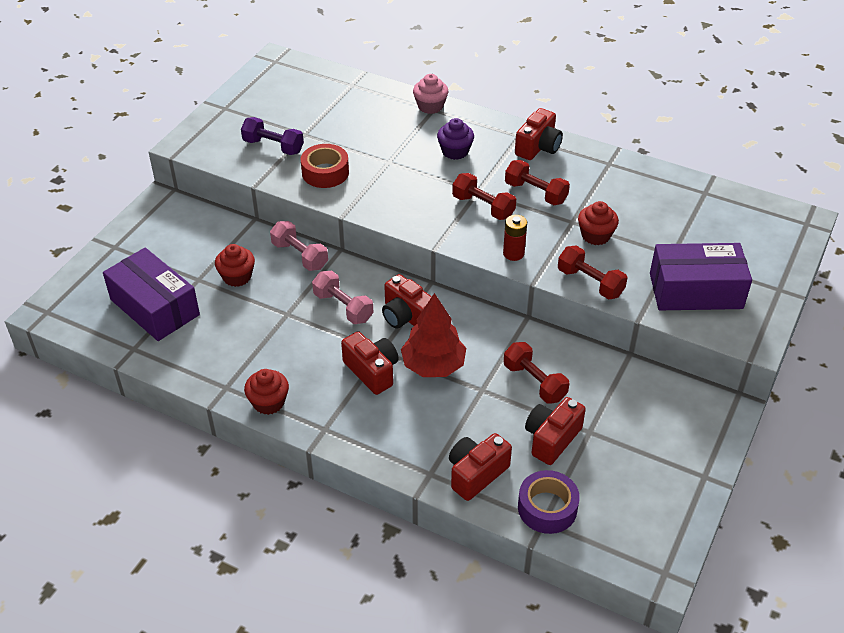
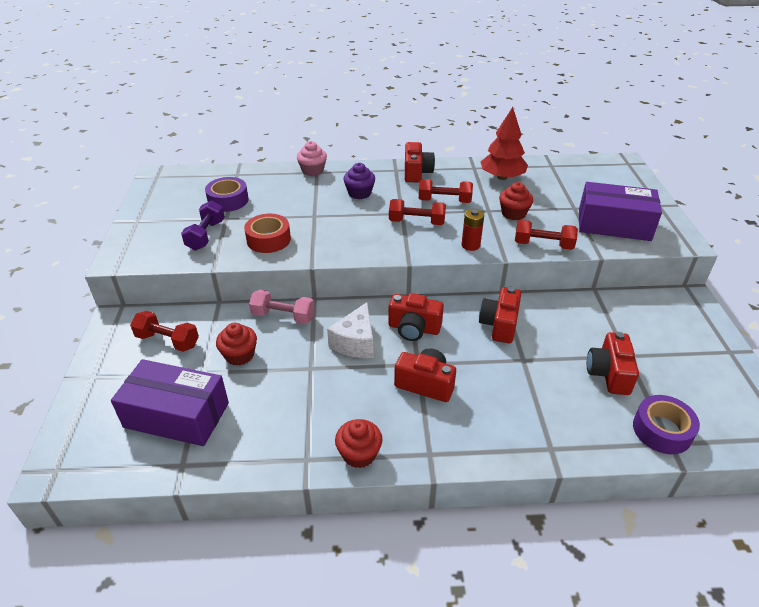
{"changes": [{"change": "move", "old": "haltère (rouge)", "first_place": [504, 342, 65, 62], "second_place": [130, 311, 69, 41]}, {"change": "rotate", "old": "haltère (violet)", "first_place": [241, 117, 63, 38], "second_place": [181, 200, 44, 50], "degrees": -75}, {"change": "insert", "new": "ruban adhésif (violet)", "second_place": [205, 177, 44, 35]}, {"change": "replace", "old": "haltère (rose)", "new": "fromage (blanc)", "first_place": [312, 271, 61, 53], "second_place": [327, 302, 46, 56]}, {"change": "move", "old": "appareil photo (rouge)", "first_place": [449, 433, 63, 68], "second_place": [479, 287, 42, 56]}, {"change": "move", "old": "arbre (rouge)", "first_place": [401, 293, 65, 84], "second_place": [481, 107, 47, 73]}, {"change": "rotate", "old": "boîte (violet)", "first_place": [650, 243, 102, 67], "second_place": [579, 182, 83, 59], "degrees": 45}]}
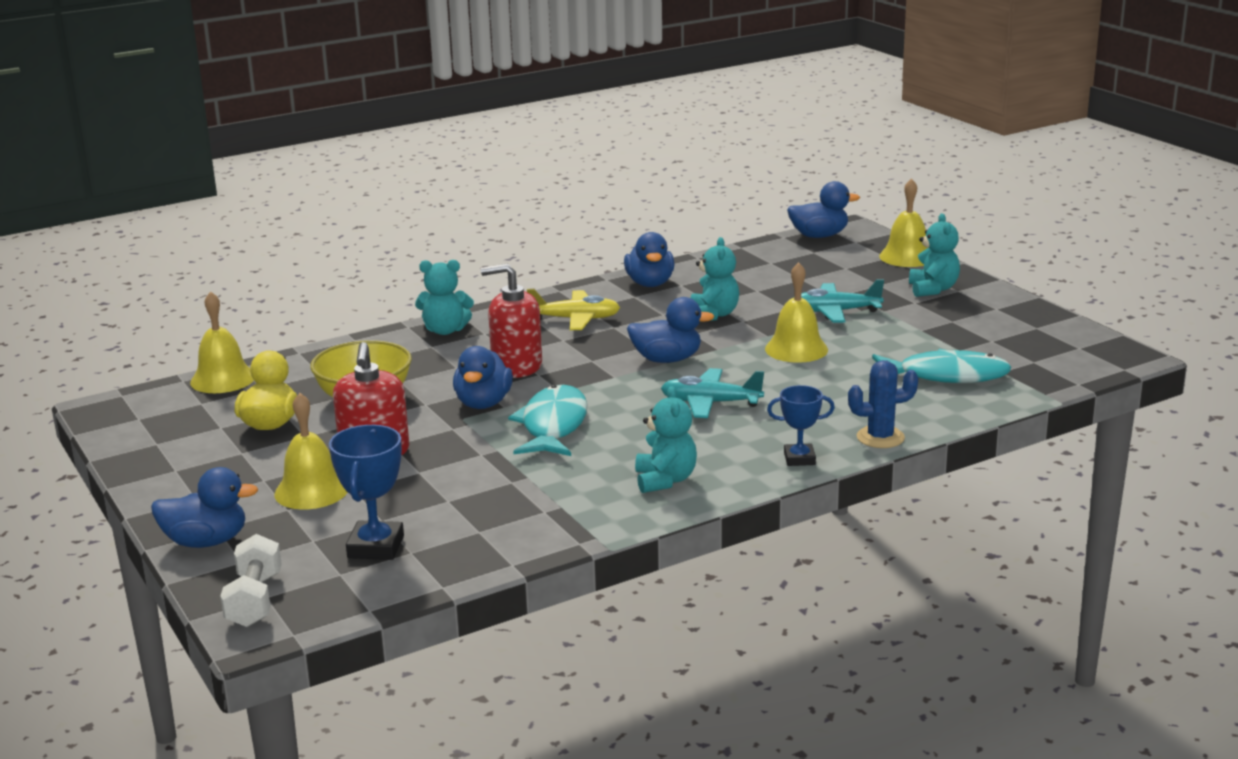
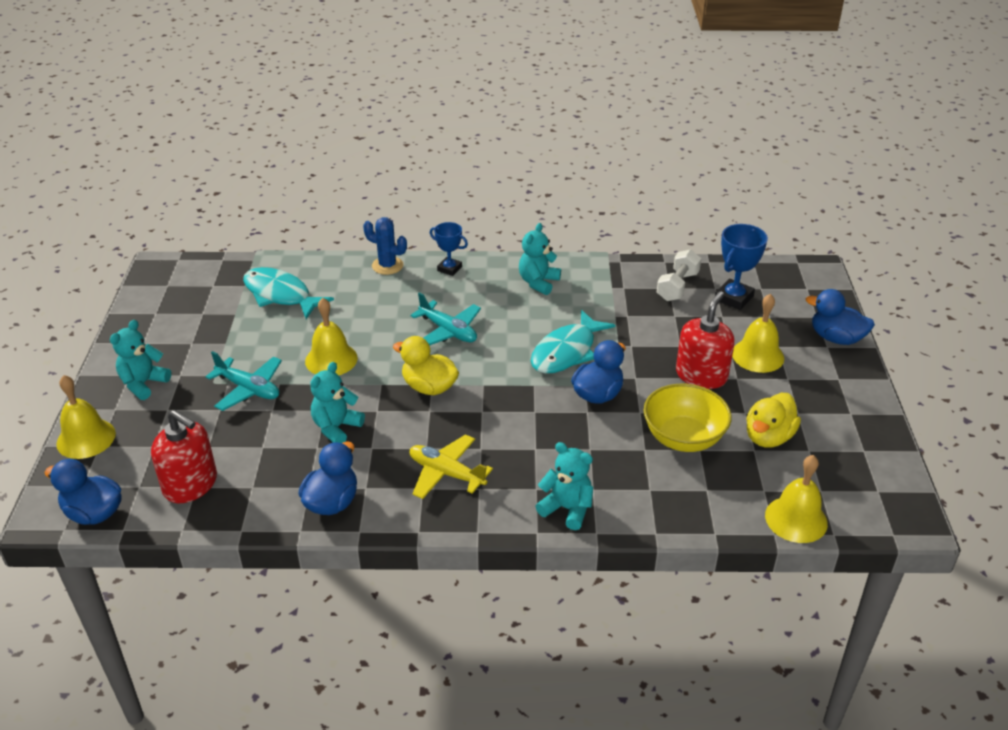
{"changes": [{"change": "move", "old": "distributeur de savon (rouge)", "first_place": [481, 264, 61, 114], "second_place": [151, 410, 66, 93]}, {"change": "recolor", "old": "canard (bleu)", "new": "canard (jaune)", "first_place": [627, 297, 88, 66], "second_place": [393, 336, 66, 59]}, {"change": "move", "old": "haltère (blanc)", "first_place": [220, 534, 62, 93], "second_place": [657, 249, 44, 52]}]}
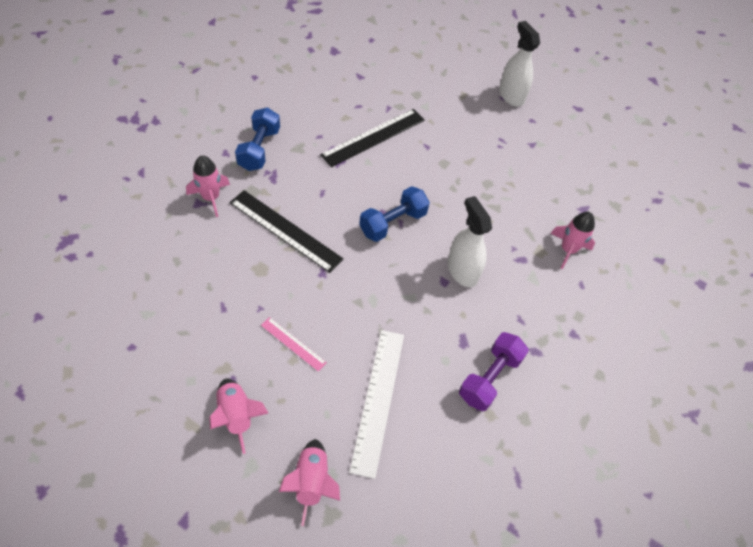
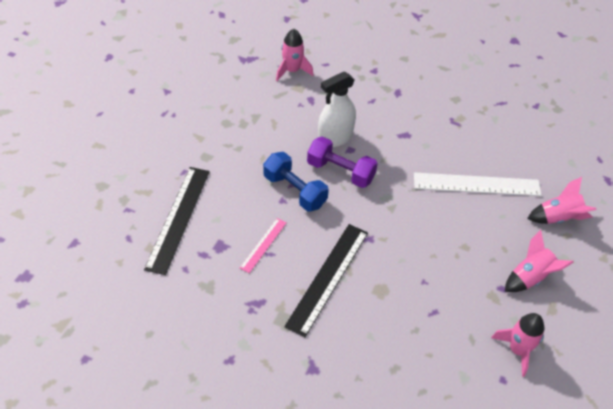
{"changes": [{"change": "rotate", "old": "règle (noir)", "first_place": [320, 109, 105, 58], "second_place": [144, 167, 66, 108], "degrees": 60}, {"change": "move", "old": "règle (rose)", "first_place": [261, 317, 66, 55], "second_place": [240, 218, 46, 55]}, {"change": "move", "old": "haltère (violet)", "first_place": [459, 332, 70, 79], "second_place": [307, 136, 71, 52]}, {"change": "move", "old": "fusée (rose)", "first_place": [186, 155, 44, 62], "second_place": [491, 313, 54, 64]}, {"change": "delete", "old": "haltère (bleu)", "first_place": [235, 107, 45, 64]}, {"change": "delete", "old": "vaporisateur (blanc)", "first_place": [499, 21, 41, 86]}]}
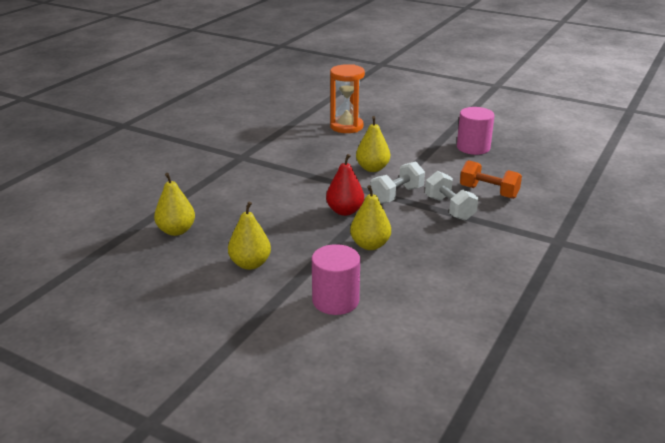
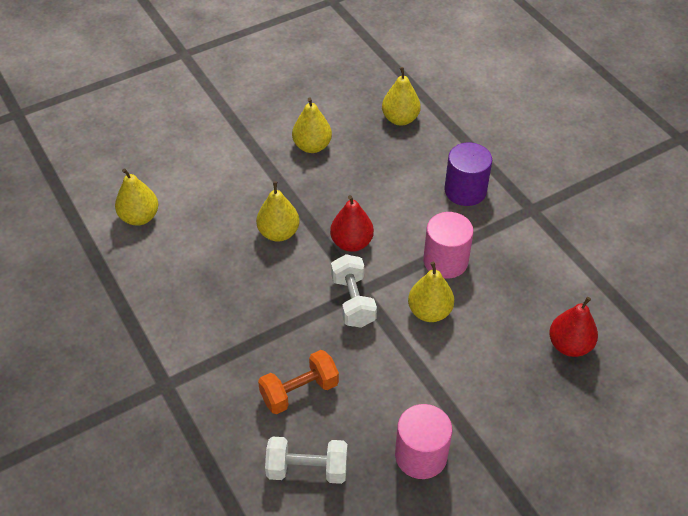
{"changes": [{"change": "insert", "new": "poire (jaune)", "second_place": [115, 168, 43, 58]}, {"change": "move", "old": "haltère (blanc)", "first_place": [425, 171, 53, 50], "second_place": [265, 436, 82, 48]}, {"change": "move", "old": "cylindre (rose)", "first_place": [312, 244, 48, 71], "second_place": [423, 212, 51, 67]}, {"change": "insert", "new": "cylindre (violet)", "second_place": [445, 143, 47, 63]}, {"change": "replace", "old": "sablier (orange)", "new": "poire (rouge)", "first_place": [330, 64, 35, 69], "second_place": [549, 297, 49, 60]}]}
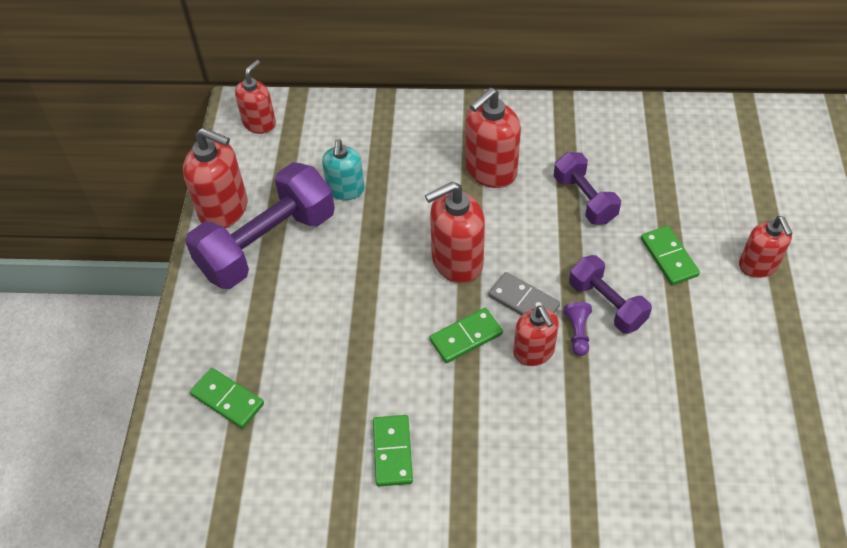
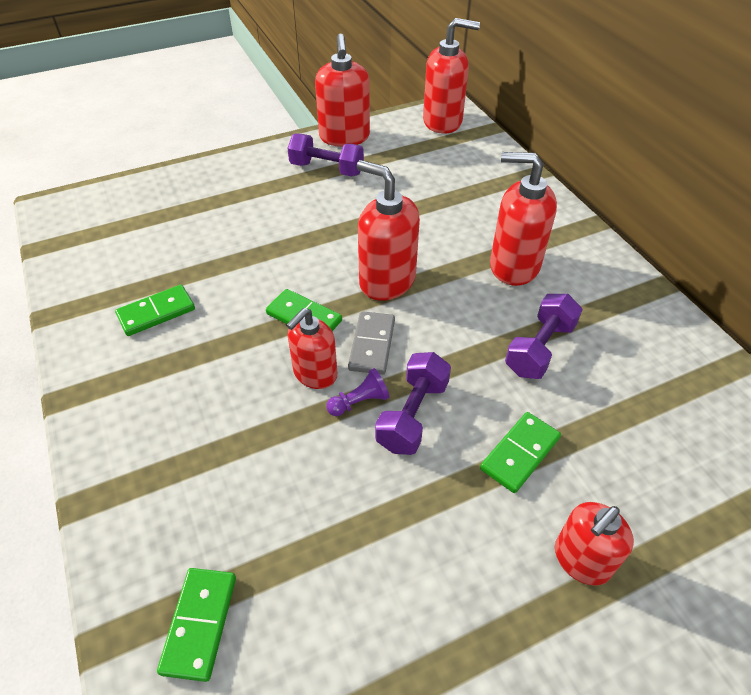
{"changes": [{"change": "move", "old": "domino (vert)", "first_place": [190, 368, 74, 61], "second_place": [157, 568, 79, 114]}, {"change": "resize", "old": "haltère (violet)", "first_place": [185, 162, 150, 127], "second_place": [287, 134, 77, 42], "factor": 0.56}, {"change": "resize", "old": "distributeur de savon (rouge)", "first_place": [235, 60, 41, 74], "second_place": [423, 18, 57, 116], "factor": 1.52}, {"change": "delete", "old": "distributeur de savon (turquoise)", "first_place": [322, 139, 43, 61]}]}
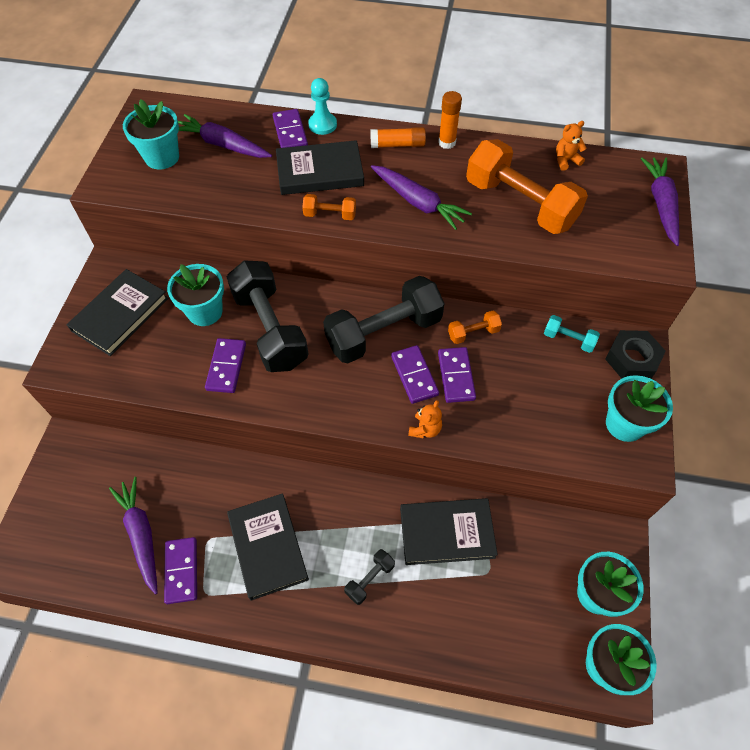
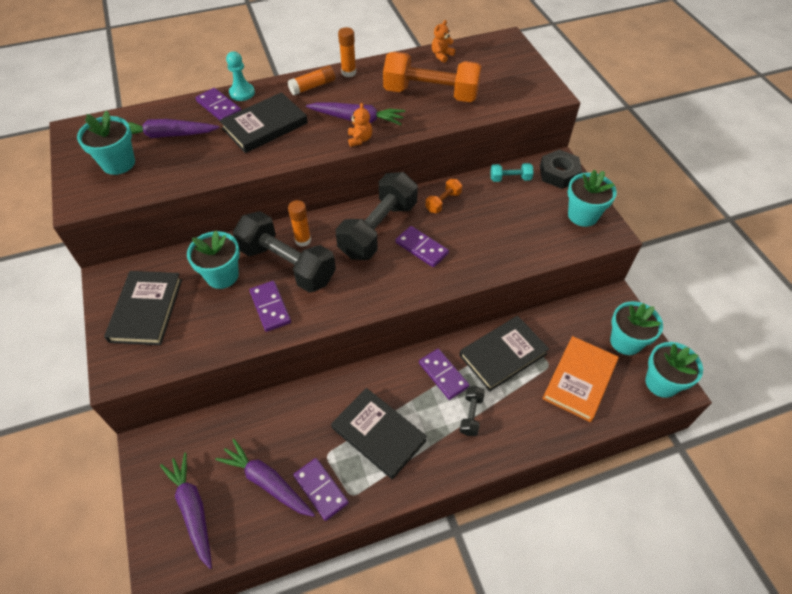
{"changes": [{"change": "move", "old": "carotte (violet)", "first_place": [641, 157, 38, 89], "second_place": [160, 453, 52, 116]}, {"change": "insert", "new": "bâton de colle (orange)", "second_place": [288, 200, 23, 47]}, {"change": "move", "old": "ours en peluche (orange)", "first_place": [408, 400, 34, 38], "second_place": [348, 103, 24, 44]}, {"change": "move", "old": "domino (violet)", "first_place": [438, 347, 38, 56], "second_place": [419, 349, 50, 51]}, {"change": "insert", "new": "livre (orange)", "second_place": [542, 336, 77, 86]}, {"change": "delete", "old": "haltère (orange)", "first_place": [302, 194, 54, 26]}]}
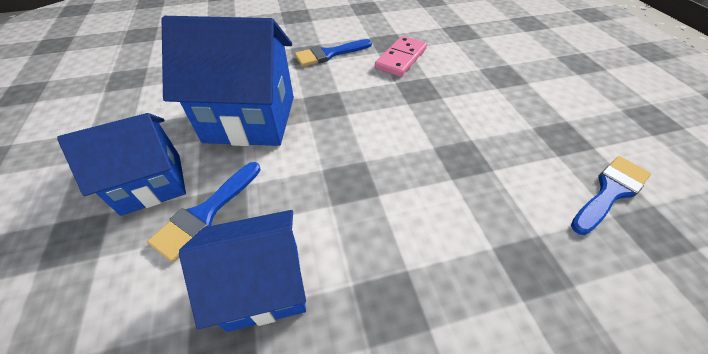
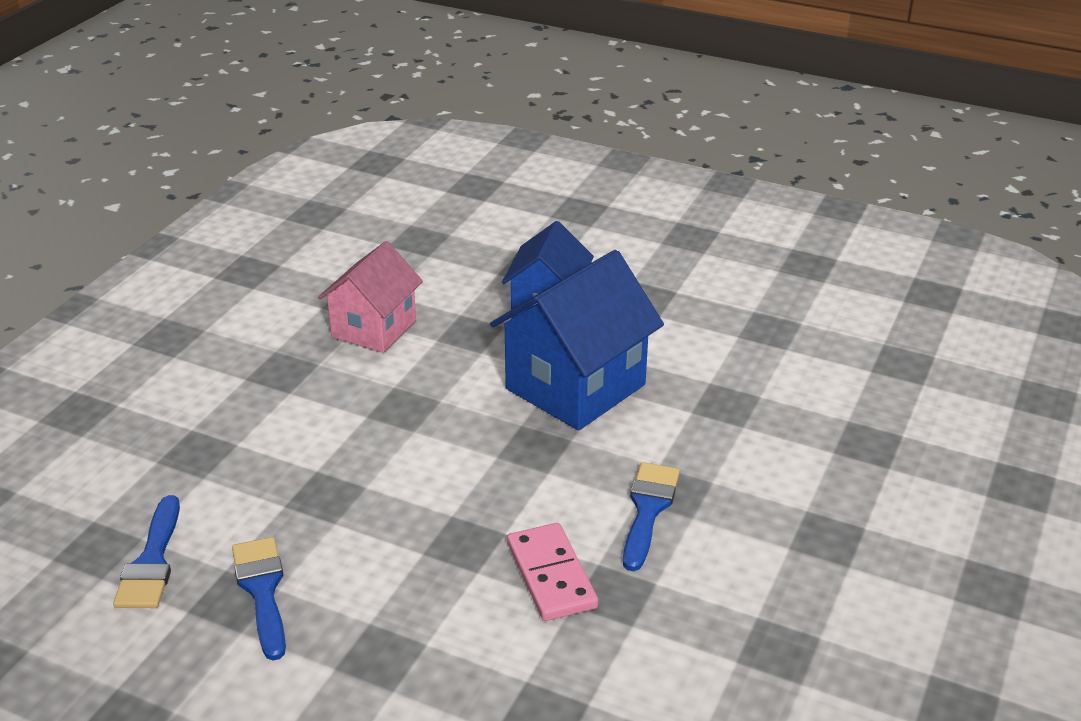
{"changes": [{"change": "move", "old": "pinceau (bleu)", "first_place": [147, 162, 114, 100], "second_place": [232, 537, 54, 123]}, {"change": "recolor", "old": "maison (bleu)", "new": "maison (rose)", "first_place": [179, 210, 127, 122], "second_place": [318, 241, 105, 112]}]}
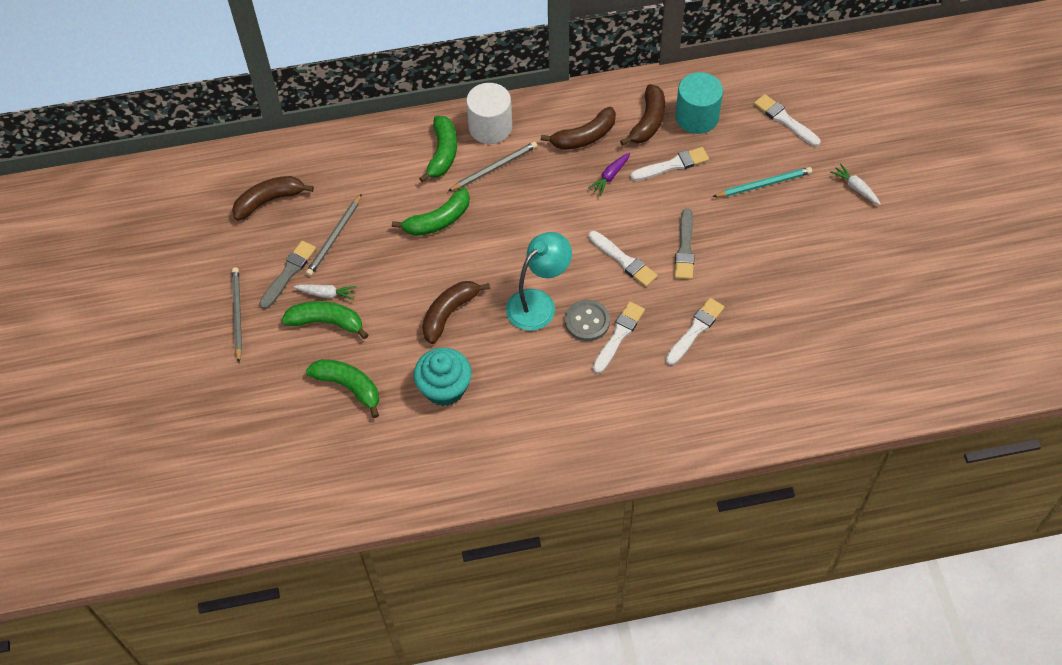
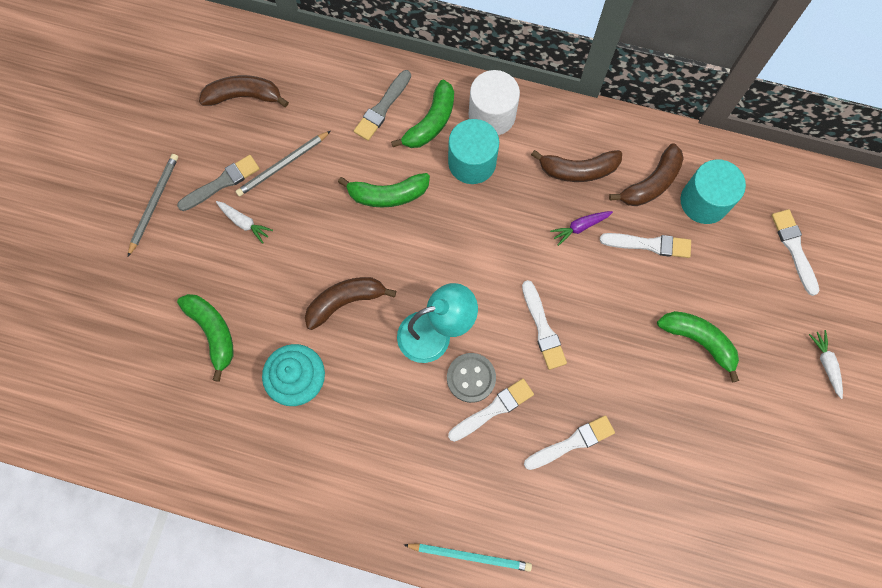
{"changes": [{"change": "move", "old": "pinceau (gris)", "first_place": [675, 208, 20, 72], "second_place": [354, 70, 57, 71]}, {"change": "move", "old": "crayon (turquoise)", "first_place": [713, 167, 99, 30], "second_place": [404, 543, 128, 29]}, {"change": "replace", "old": "crayon (gris)", "new": "cylindre (turquoise)", "first_place": [448, 142, 89, 49], "second_place": [448, 119, 51, 65]}, {"change": "move", "old": "banane (vert)", "first_place": [282, 301, 86, 38], "second_place": [657, 311, 82, 72]}]}
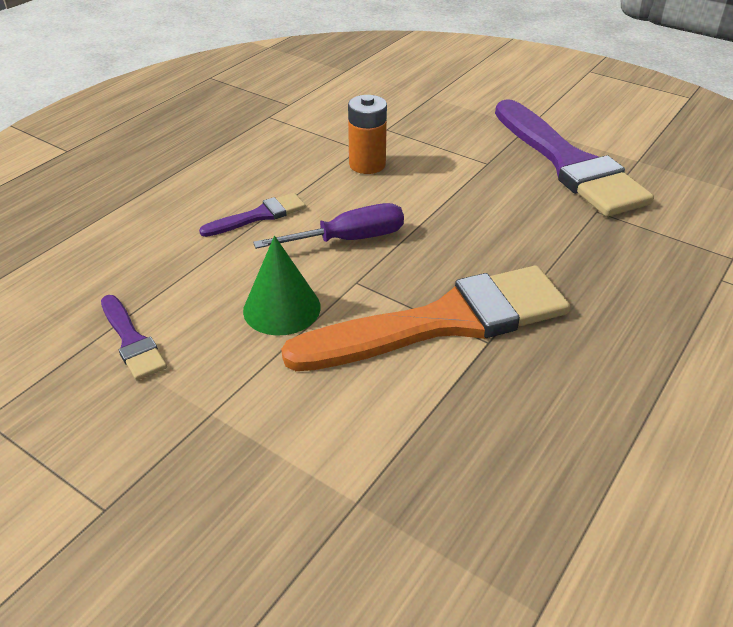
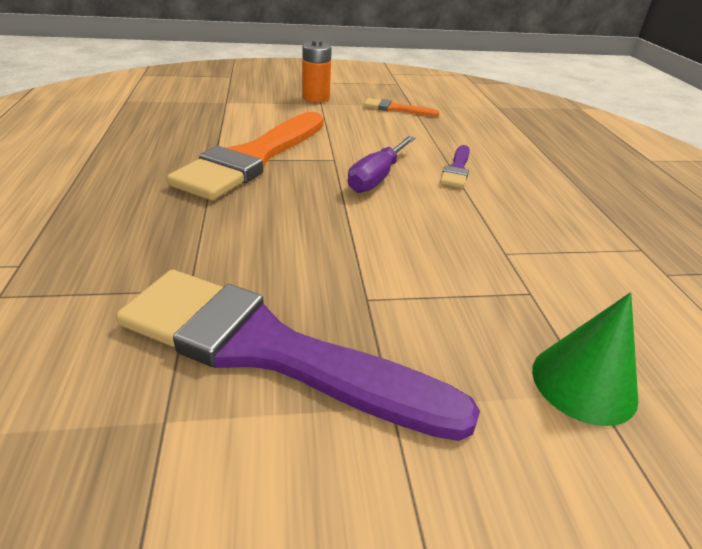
{"changes": [{"change": "move", "old": "pile (orange)", "first_place": [348, 95, 39, 79], "second_place": [302, 40, 30, 63]}, {"change": "recolor", "old": "pinceau (violet)", "new": "pinceau (orange)", "first_place": [101, 295, 66, 86], "second_place": [363, 98, 76, 19]}, {"change": "move", "old": "cône (vert)", "first_place": [243, 236, 78, 100], "second_place": [532, 292, 106, 134]}]}
